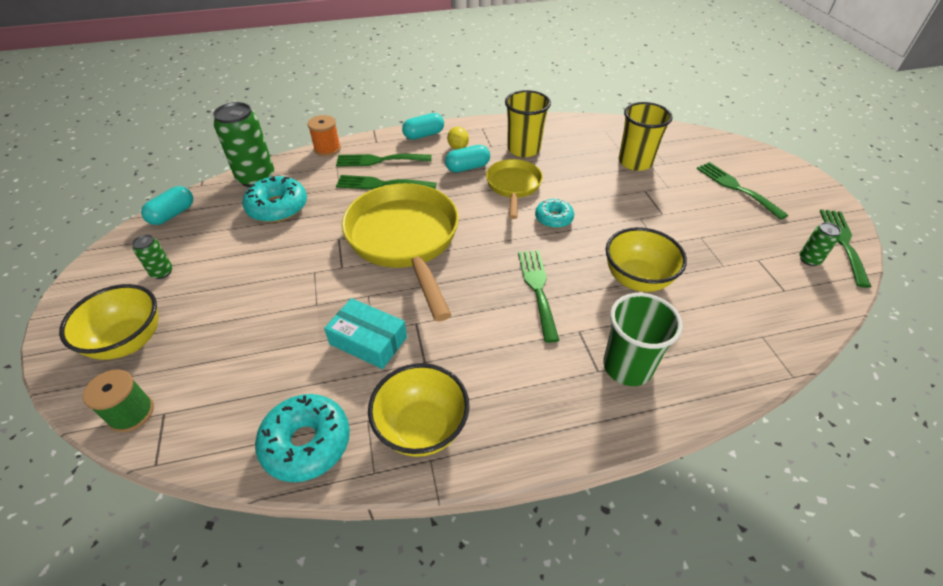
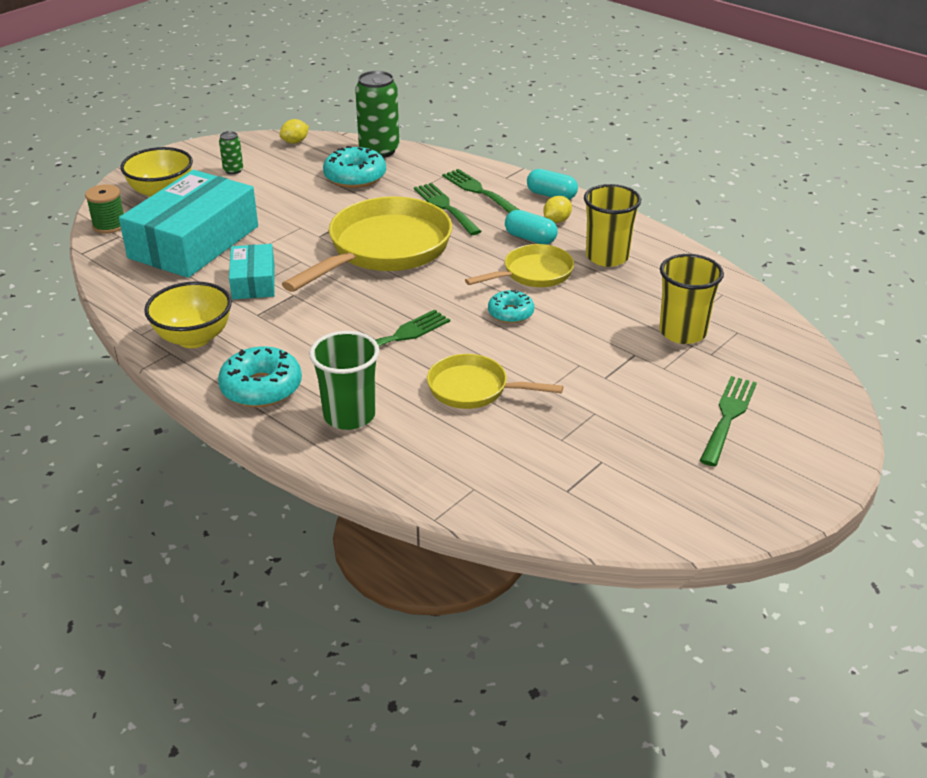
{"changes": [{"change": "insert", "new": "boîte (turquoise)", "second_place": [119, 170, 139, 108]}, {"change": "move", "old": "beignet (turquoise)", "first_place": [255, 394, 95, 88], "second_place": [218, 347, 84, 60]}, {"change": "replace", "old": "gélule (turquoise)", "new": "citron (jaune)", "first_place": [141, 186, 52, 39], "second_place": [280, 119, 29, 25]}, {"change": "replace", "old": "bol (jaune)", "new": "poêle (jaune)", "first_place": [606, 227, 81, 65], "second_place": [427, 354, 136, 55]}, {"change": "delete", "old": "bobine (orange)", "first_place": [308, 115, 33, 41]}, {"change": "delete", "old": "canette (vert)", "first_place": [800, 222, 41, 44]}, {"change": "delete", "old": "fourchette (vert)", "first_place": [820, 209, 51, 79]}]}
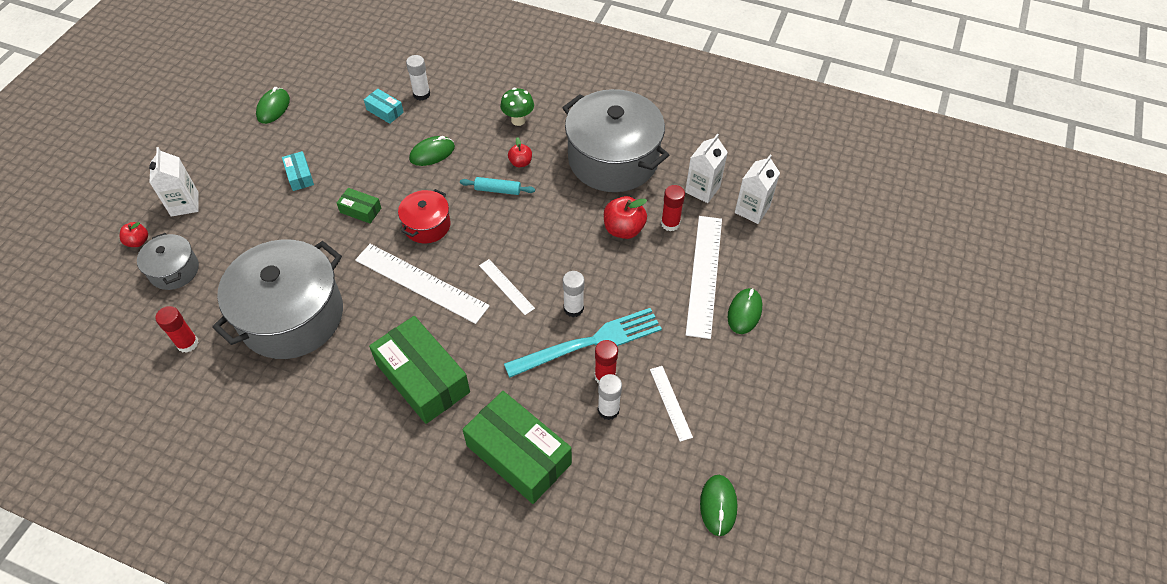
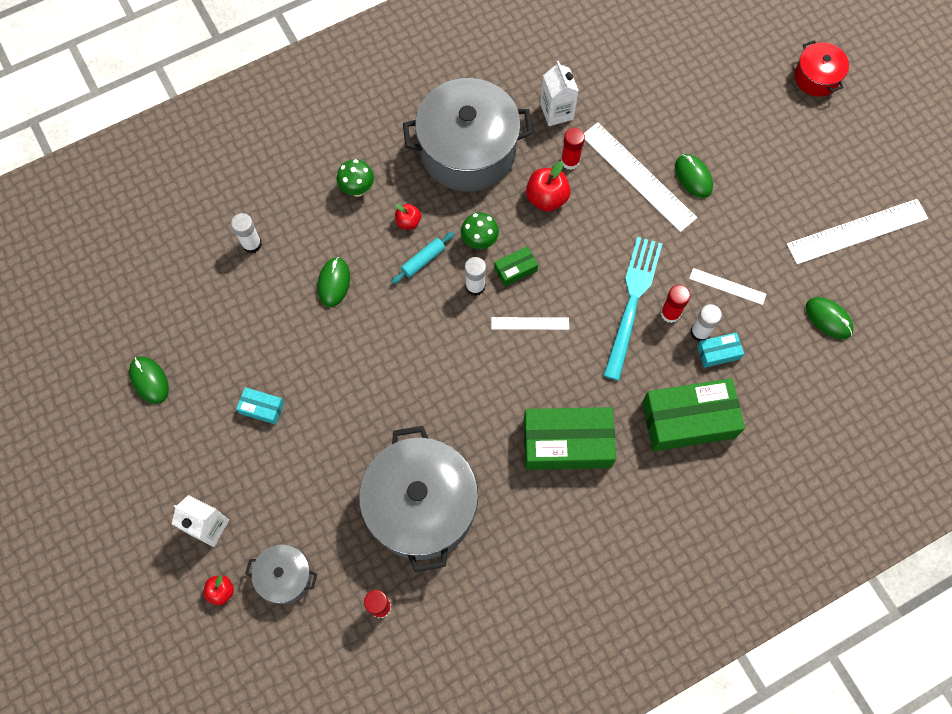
{"changes": [{"change": "insert", "new": "champignon (vert)", "second_place": [461, 212, 38, 37]}, {"change": "move", "old": "bâton de colle (blanc)", "first_place": [563, 271, 22, 46], "second_place": [465, 257, 21, 39]}, {"change": "move", "old": "boîte (vert)", "first_place": [337, 188, 44, 36], "second_place": [494, 246, 44, 41]}, {"change": "move", "old": "boîte (turquoise)", "first_place": [364, 89, 40, 35], "second_place": [697, 332, 47, 36]}, {"change": "move", "old": "règle (blanc)", "first_place": [355, 244, 135, 80], "second_place": [787, 199, 141, 65]}, {"change": "move", "old": "marmite (rouge)", "first_place": [398, 189, 53, 54], "second_place": [794, 40, 55, 57]}, {"change": "delete", "old": "brique de lait (blanc)", "first_place": [735, 154, 45, 70]}]}
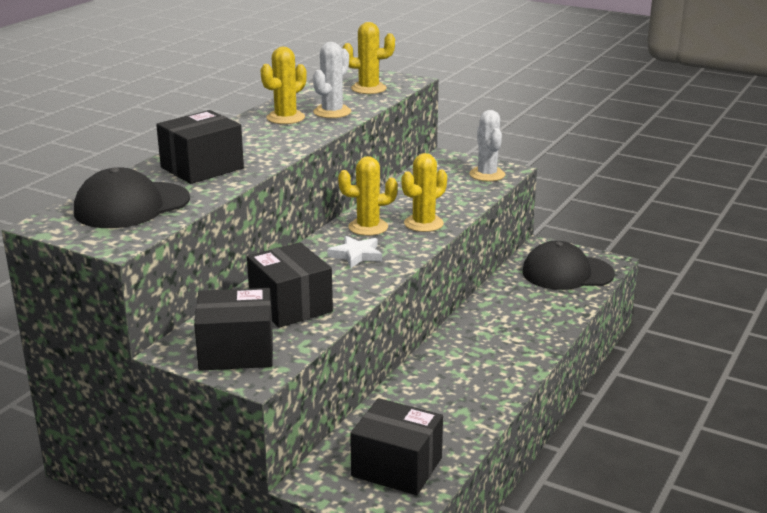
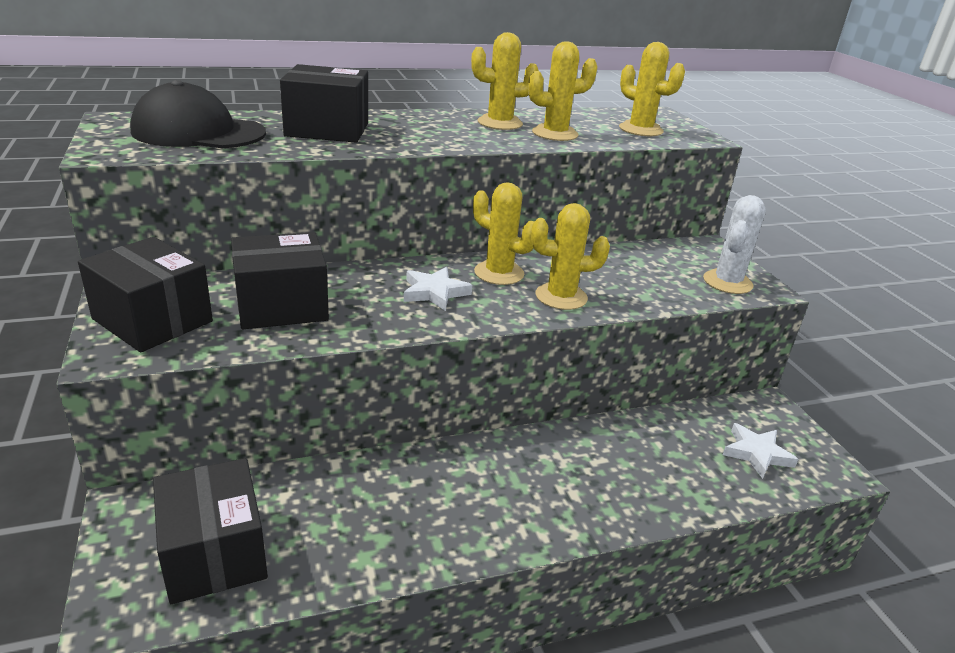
{"changes": [{"change": "rotate", "old": "boîte (noir)", "first_place": [247, 242, 86, 86], "second_place": [231, 232, 98, 97], "degrees": 60}, {"change": "recolor", "old": "cactus (blanc)", "new": "cactus (jaune)", "first_place": [313, 42, 38, 76], "second_place": [528, 41, 70, 100]}, {"change": "replace", "old": "casquette (noir)", "new": "étoile (blanc)", "first_place": [522, 241, 93, 49], "second_place": [723, 423, 76, 56]}]}
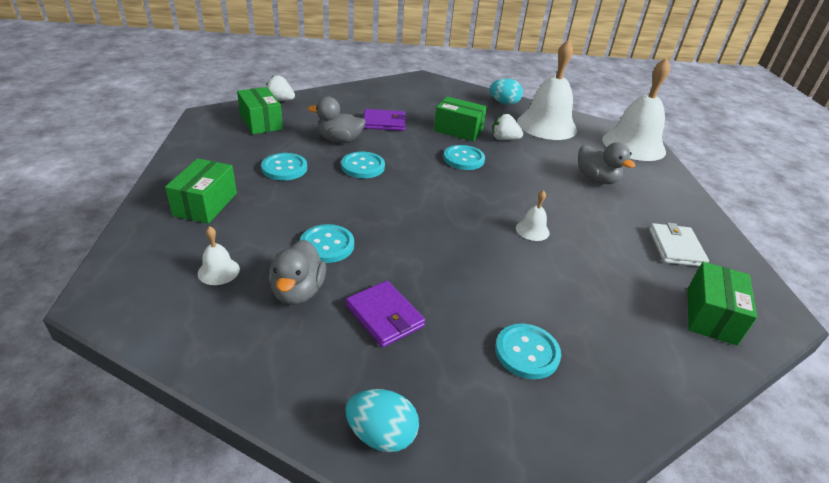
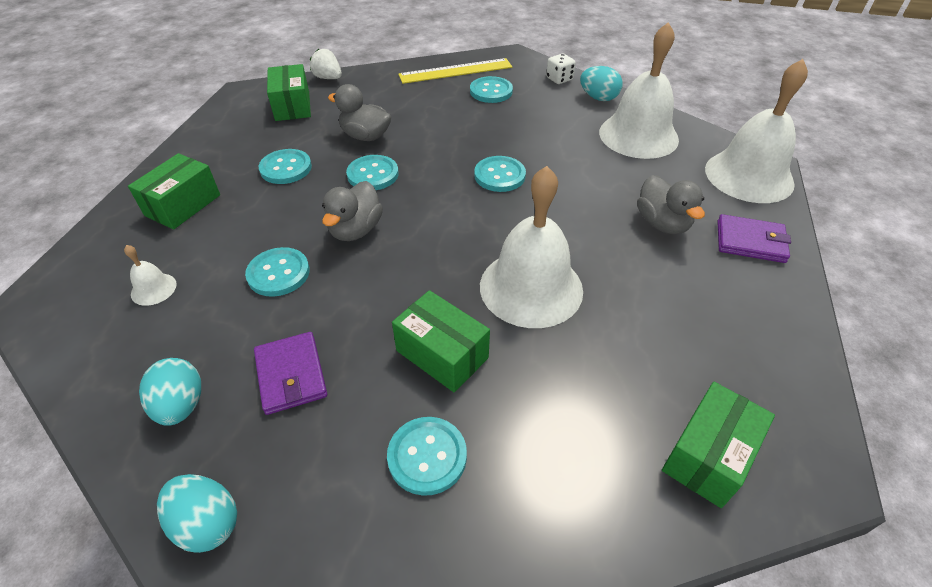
{"changes": [{"change": "insert", "new": "œuf (turquoise)", "second_place": [139, 358, 62, 68]}, {"change": "move", "old": "canard (gris)", "first_place": [269, 240, 57, 65], "second_place": [322, 181, 61, 60]}, {"change": "move", "old": "boîte (vert)", "first_place": [434, 97, 53, 44], "second_place": [392, 290, 98, 103]}, {"change": "insert", "new": "règle (jaune)", "second_place": [398, 58, 114, 26]}, {"change": "insert", "new": "bouton (turquoise)", "second_place": [470, 76, 43, 27]}, {"change": "resize", "old": "cloche (blanc)", "first_place": [516, 190, 34, 51], "second_place": [480, 166, 103, 162], "factor": 2.41}, {"change": "insert", "new": "dé (blanc)", "second_place": [546, 54, 30, 30]}, {"change": "move", "old": "portefeuille (violet)", "first_place": [364, 109, 43, 22], "second_place": [717, 214, 74, 49]}, {"change": "delete", "old": "fraise (blanc)", "first_place": [492, 114, 31, 26]}, {"change": "delete", "old": "portefeuille (blanc)", "first_place": [649, 222, 60, 44]}]}
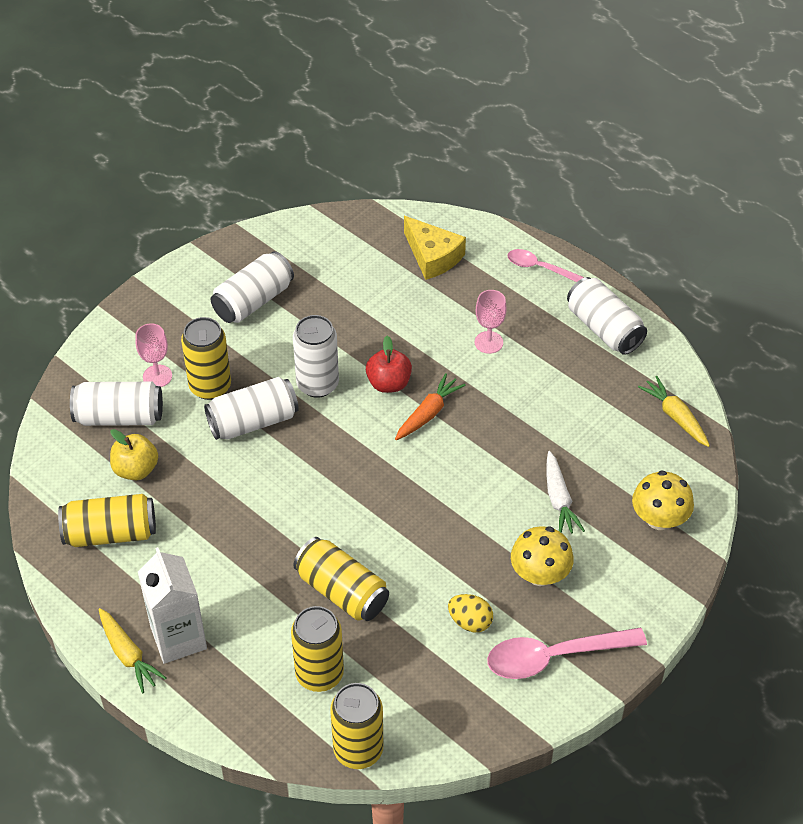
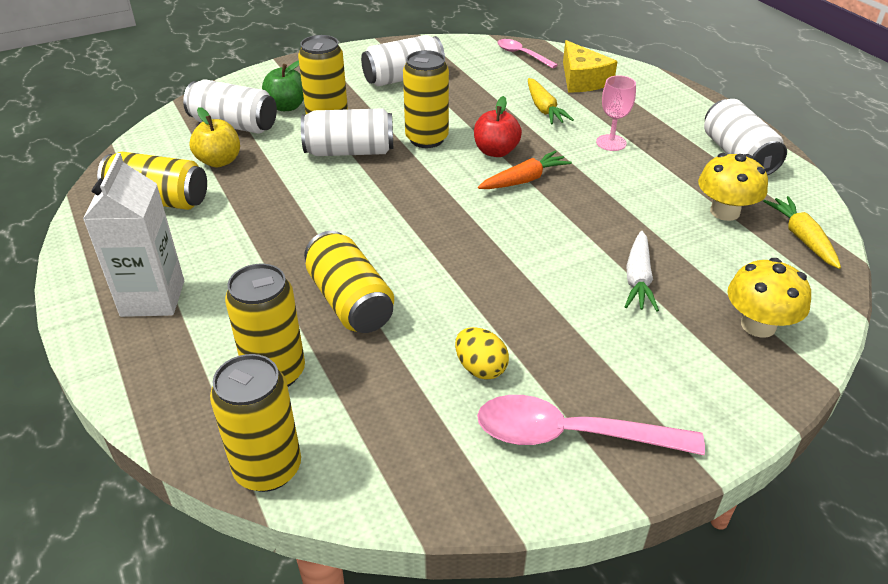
{"changes": [{"change": "replace", "old": "verre à pied (rose)", "new": "pomme (vert)", "first_place": [135, 324, 37, 63], "second_place": [262, 60, 42, 51]}, {"change": "recolor", "old": "canette (blanc)", "new": "canette (jaune)", "first_place": [293, 315, 46, 83], "second_place": [403, 50, 46, 98]}, {"change": "move", "old": "cuillère (rose)", "first_place": [507, 249, 77, 33], "second_place": [497, 39, 61, 30]}, {"change": "move", "old": "carotte (jaune)", "first_place": [99, 608, 67, 86], "second_place": [528, 78, 46, 47]}, {"change": "move", "old": "champignon (jaune)", "first_place": [511, 526, 63, 60], "second_place": [698, 153, 70, 68]}]}
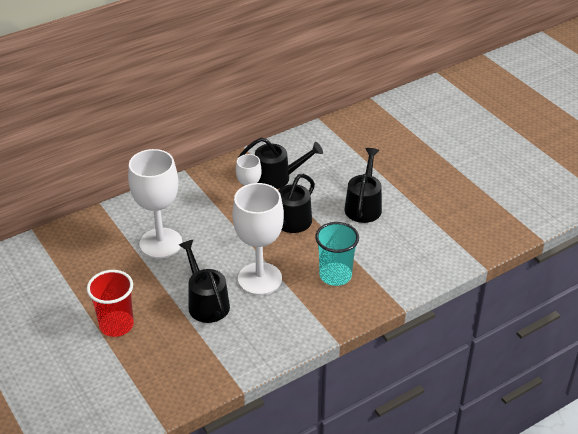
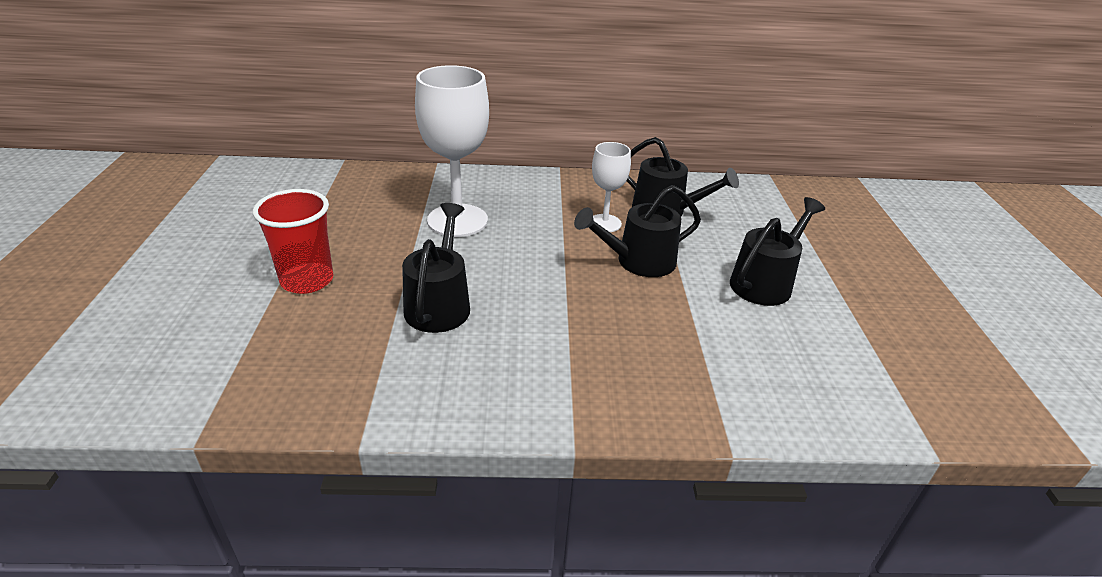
{"changes": [{"change": "delete", "old": "verre à pied (blanc)", "first_place": [232, 183, 52, 112]}, {"change": "delete", "old": "gobelet (turquoise)", "first_place": [315, 222, 44, 64]}]}
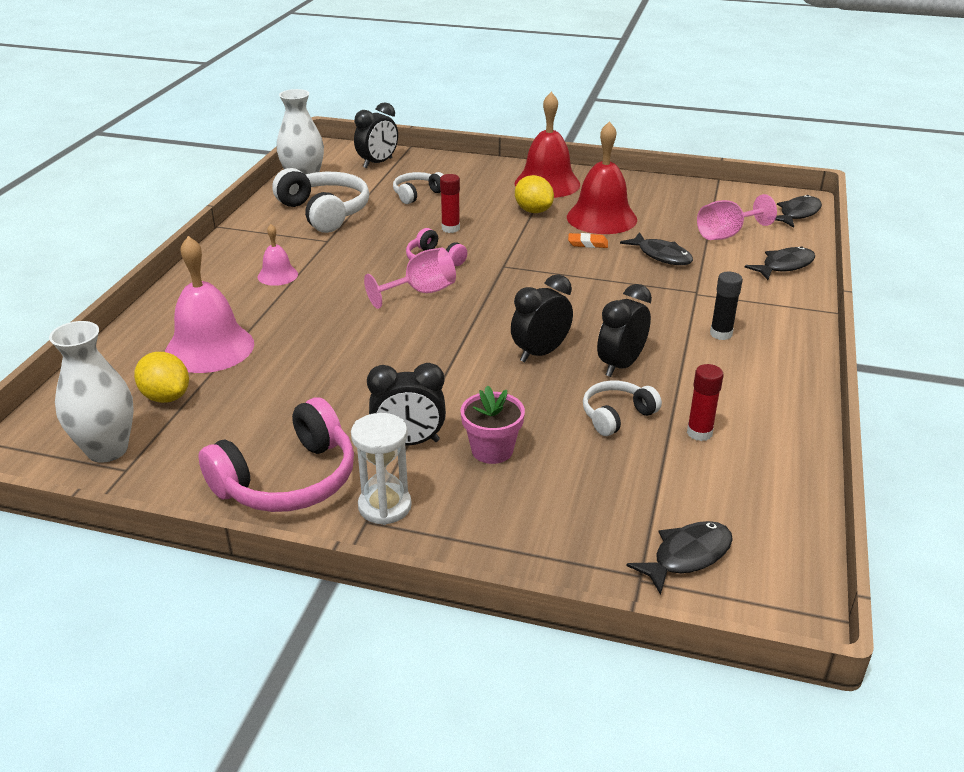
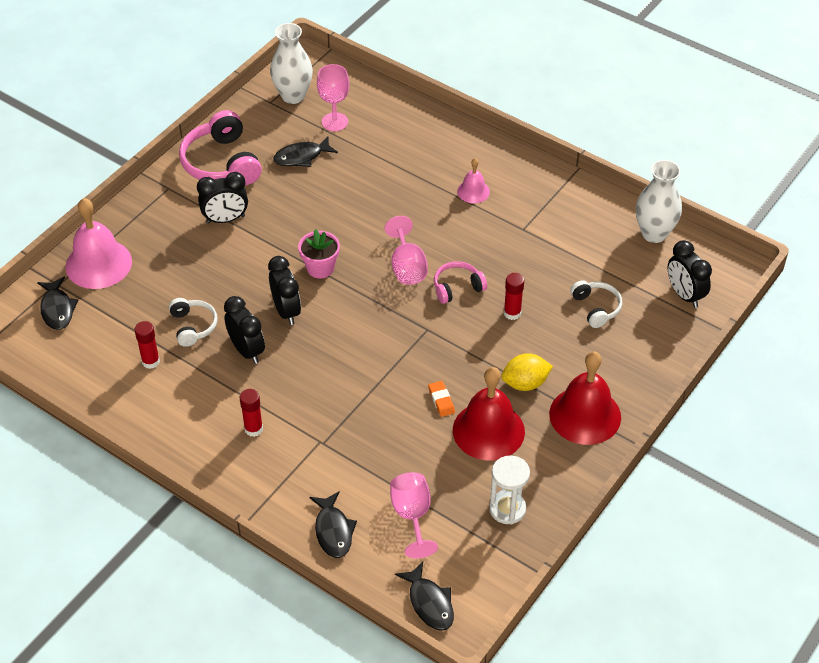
{"changes": [{"change": "move", "old": "cloche (rose)", "first_place": [165, 236, 89, 137], "second_place": [65, 198, 67, 91]}, {"change": "rotate", "old": "réveil (noir)", "first_place": [367, 363, 79, 82], "second_place": [197, 172, 51, 52], "degrees": -120}, {"change": "recolor", "old": "bâton de colle (noir)", "new": "bâton de colle (rouge)", "first_place": [710, 272, 33, 68], "second_place": [240, 389, 23, 48]}, {"change": "move", "old": "poisson (noir)", "first_place": [620, 232, 73, 33], "second_place": [273, 136, 65, 31]}, {"change": "move", "old": "pot de fleurs (rose)", "first_place": [460, 385, 65, 79], "second_place": [298, 229, 42, 49]}, {"change": "replace", "old": "citron (jaune)", "new": "verre à pied (rose)", "first_place": [134, 352, 55, 51], "second_place": [317, 64, 32, 67]}, {"change": "rotate", "old": "gomme (orange)", "first_place": [568, 233, 40, 15], "second_place": [428, 381, 27, 36], "degrees": -45}, {"change": "move", "old": "sablier (blanc)", "first_place": [351, 413, 61, 112], "second_place": [489, 455, 41, 69]}, {"change": "delete", "old": "casque audio (blanc)", "first_place": [272, 168, 97, 65]}]}
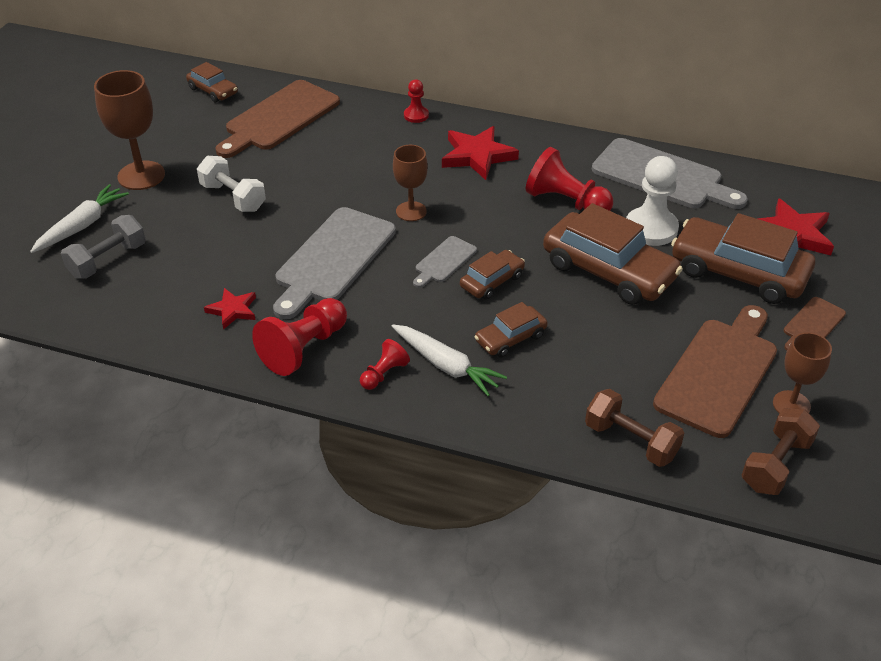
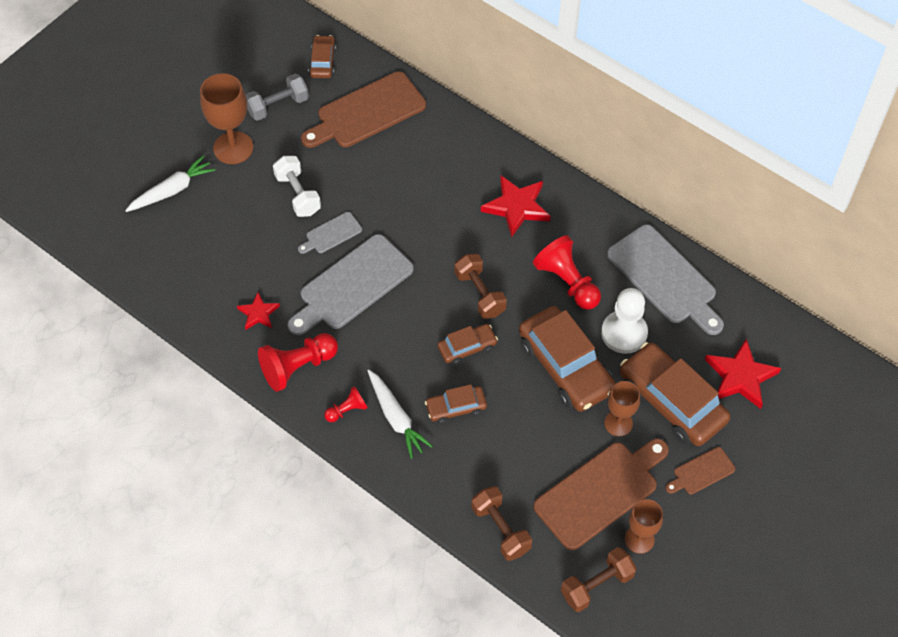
{"changes": [{"change": "move", "old": "haltère (gris)", "first_place": [61, 215, 85, 64], "second_place": [245, 74, 64, 47]}, {"change": "move", "old": "planche à découper (gris)", "first_place": [413, 236, 64, 52], "second_place": [298, 212, 64, 42]}, {"change": "rotate", "old": "voiture (marron)", "first_place": [186, 62, 52, 40], "second_place": [309, 35, 28, 43], "degrees": -150}, {"change": "insert", "new": "haltère (marron)", "second_place": [455, 254, 52, 65]}, {"change": "move", "old": "verre à pied (marron)", "first_place": [393, 145, 35, 76], "second_place": [604, 381, 36, 55]}, {"change": "delete", "old": "pion (rouge)", "first_place": [404, 79, 25, 44]}]}
